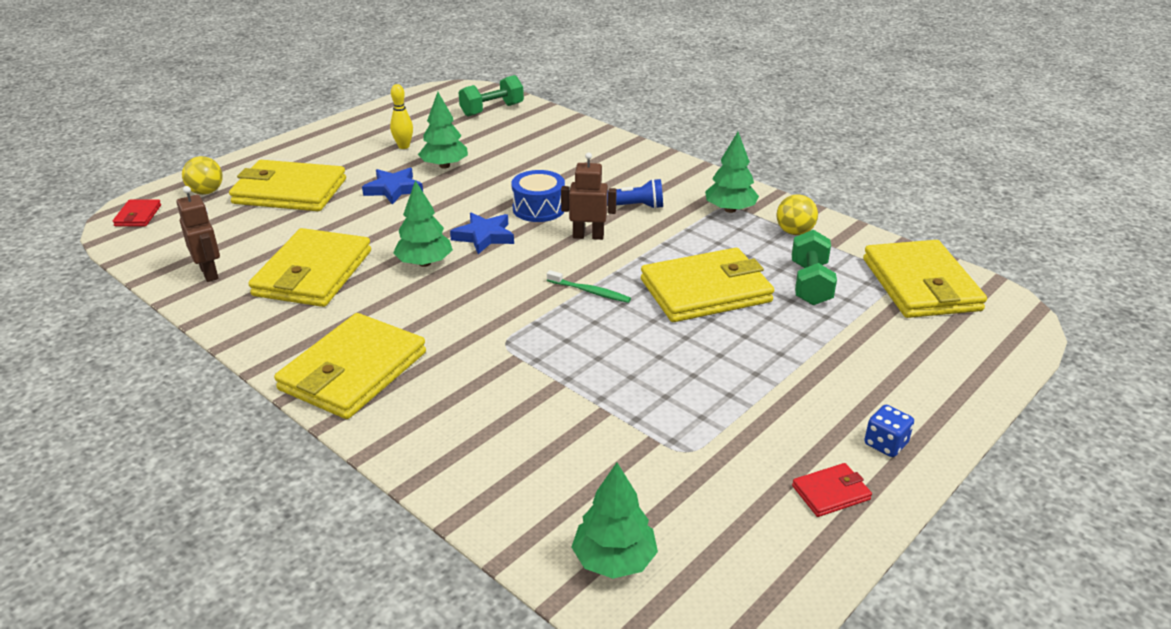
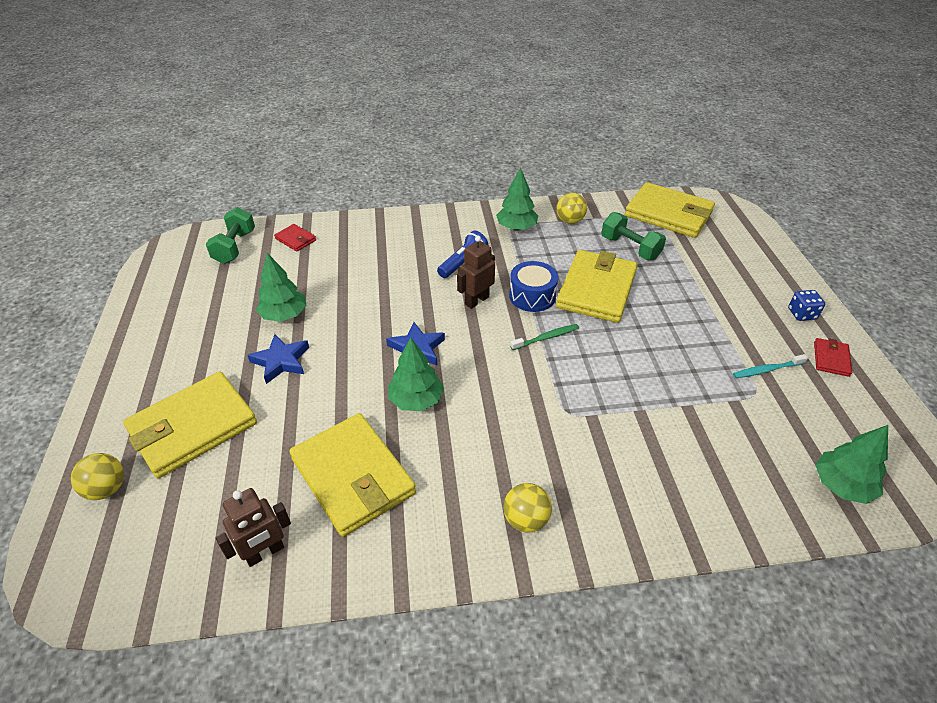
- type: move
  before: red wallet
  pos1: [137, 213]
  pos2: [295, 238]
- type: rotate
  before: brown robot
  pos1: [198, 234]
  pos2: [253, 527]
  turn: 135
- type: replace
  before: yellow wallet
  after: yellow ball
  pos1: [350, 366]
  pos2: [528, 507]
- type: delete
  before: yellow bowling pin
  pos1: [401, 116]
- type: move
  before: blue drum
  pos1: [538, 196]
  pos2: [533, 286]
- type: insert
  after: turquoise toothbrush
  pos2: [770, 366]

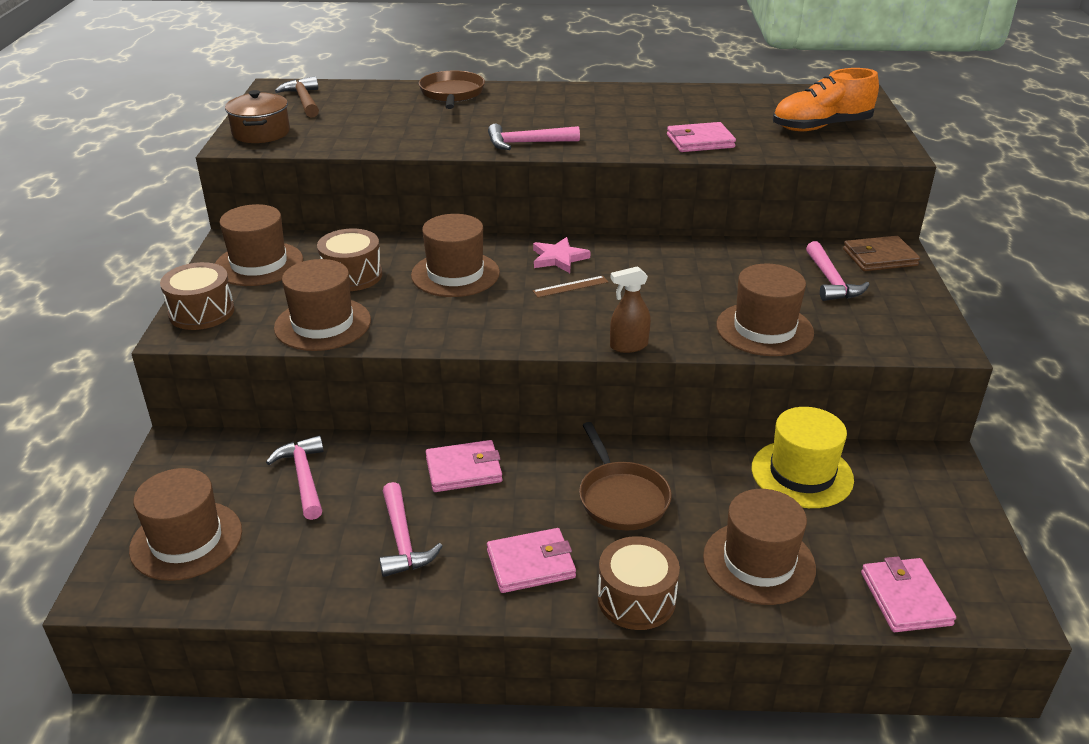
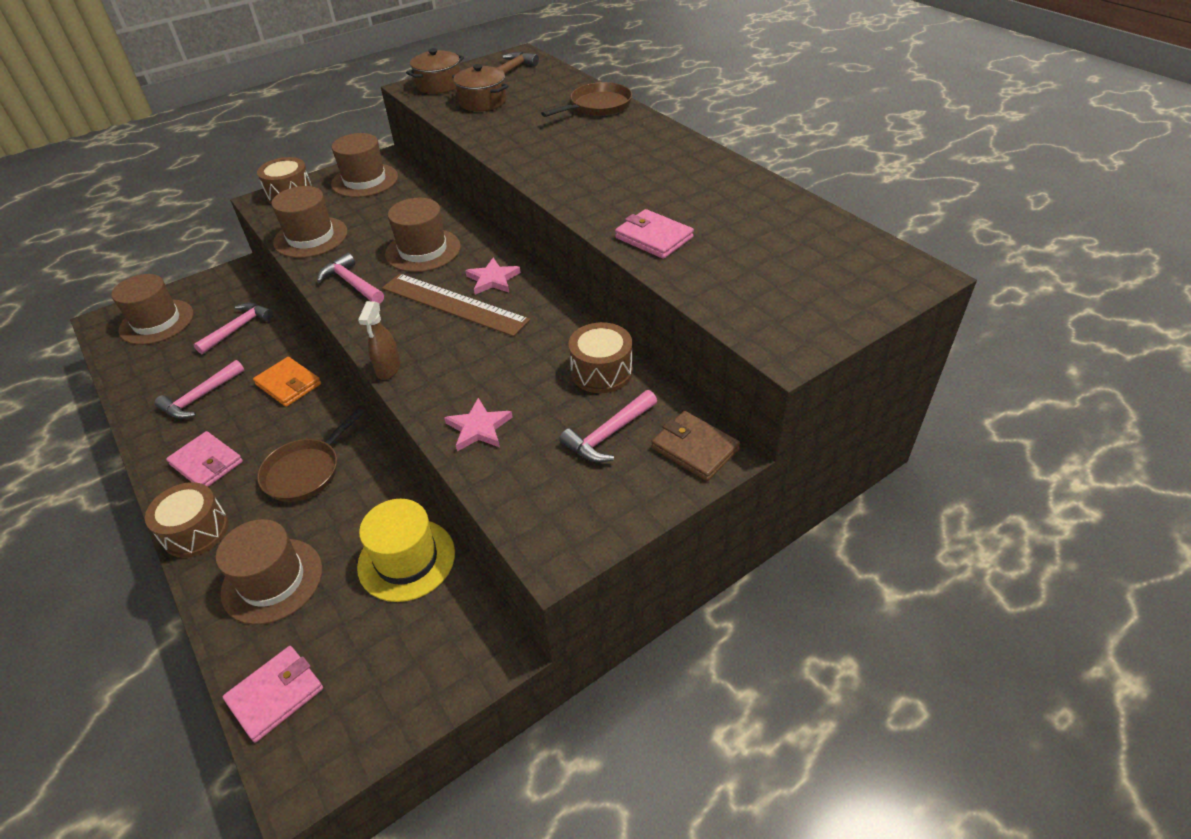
- type: move
  before: brown drum
  pos1: [349, 260]
  pos2: [601, 357]
- type: recolor
  before: pink wallet
  after: orange wallet
  pos1: [464, 466]
  pos2: [287, 382]
- type: move
  before: pink hammer
  pos1: [534, 137]
  pos2: [350, 278]
- type: resize
  before: brown ruler
  pos1: [570, 287]
  pos2: [456, 305]
  scale: 2.36
- type: rotate
  before: brown spray bottle
  pos1: [630, 309]
  pos2: [379, 340]
  turn: -120
- type: replace
  before: brown hat
  after: pink star
  pos1: [765, 310]
  pos2: [478, 424]
- type: delete
  before: orange shoe
  pos1: [826, 99]
- type: insert
  after: brown pot
  pos2: [480, 88]

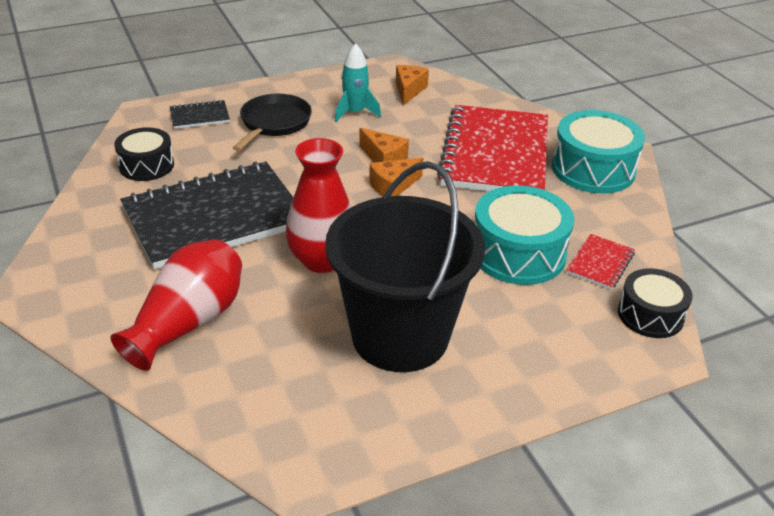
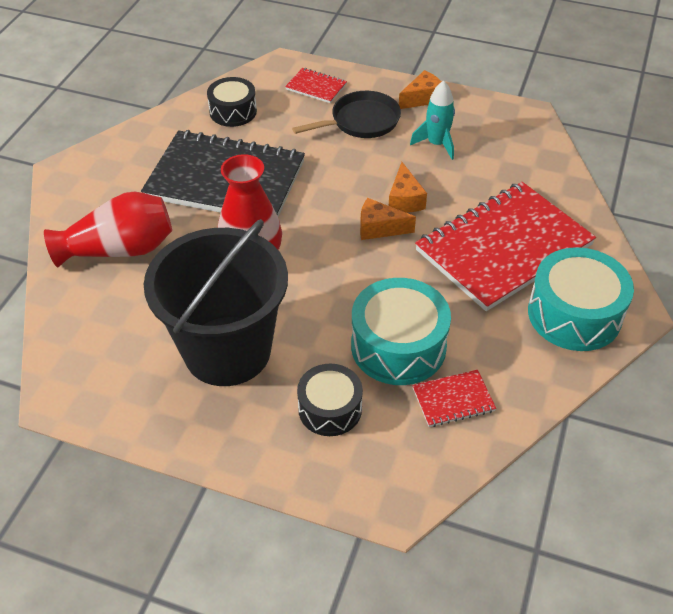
- type: recolor
  before: black notebook
  after: red notebook
  pos1: [200, 114]
  pos2: [316, 85]
- type: move
  before: orange cheese
  pos1: [412, 85]
  pos2: [420, 89]
- type: move
  before: black drum
  pos1: [655, 303]
  pos2: [330, 400]

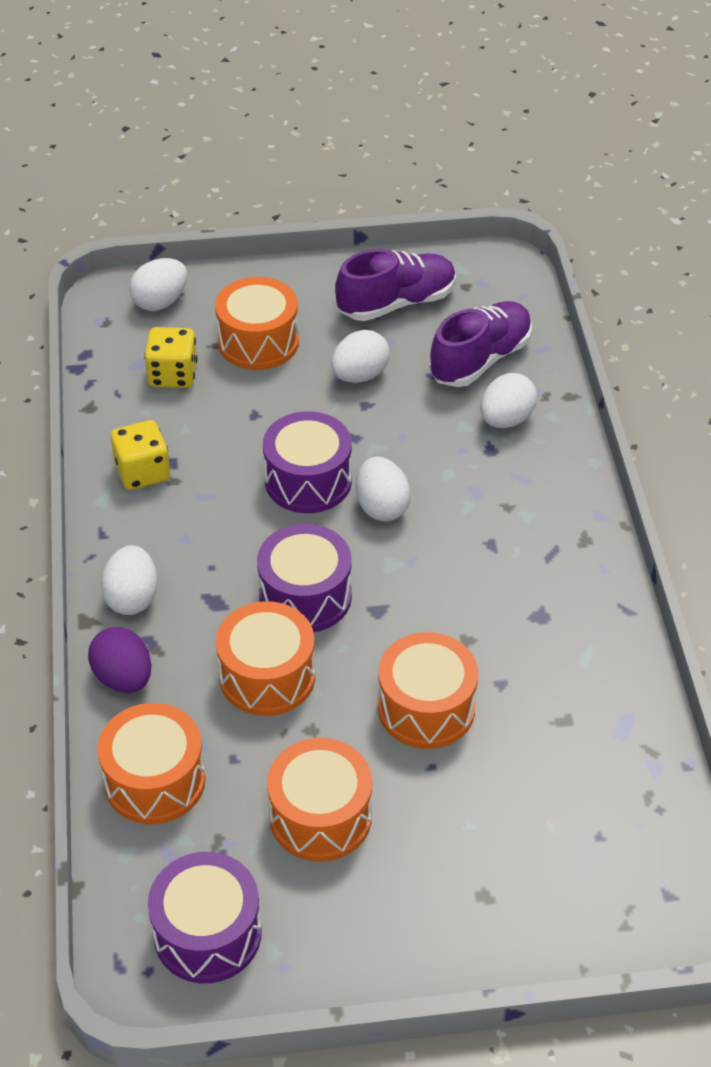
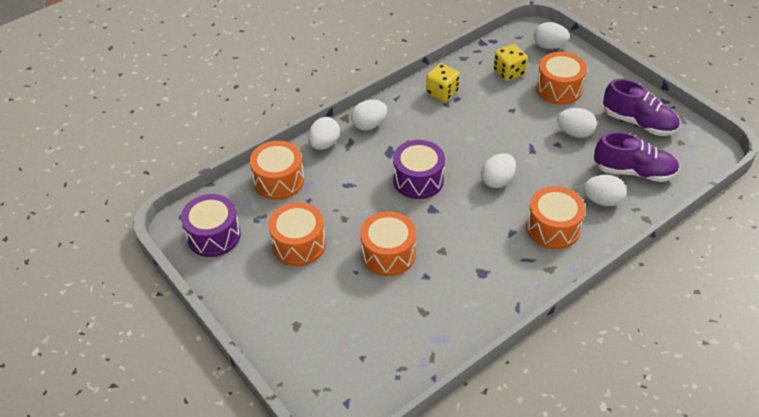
- type: recolor
  before: purple egg
  after: white egg
  pos1: [119, 660]
  pos2: [324, 133]
- type: move
  before: orange drum
  pos1: [265, 658]
  pos2: [556, 217]
- type: delete
  before: purple drum
  pos1: [307, 462]

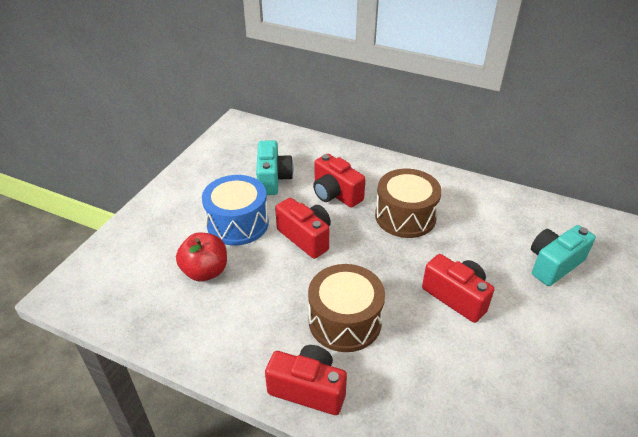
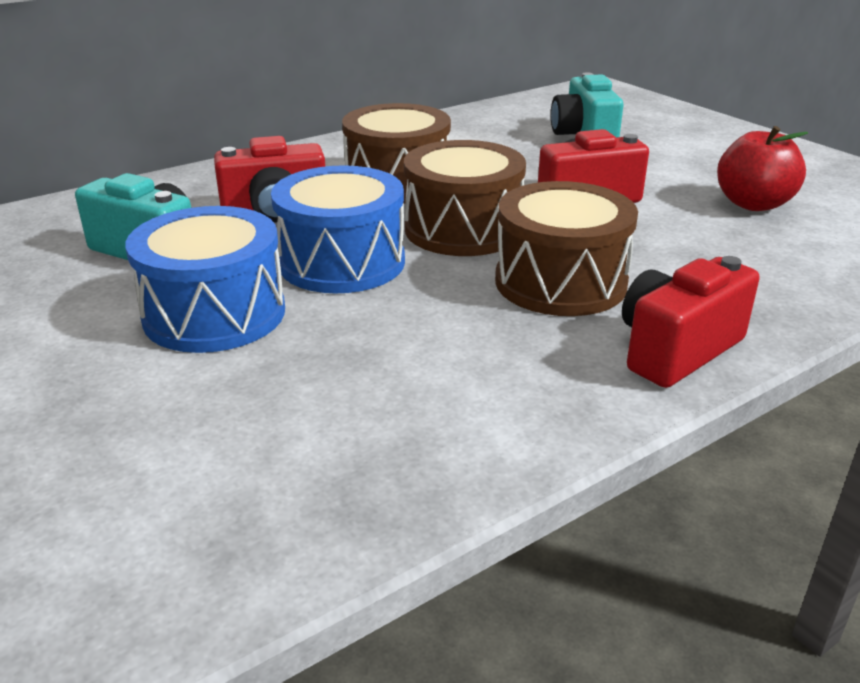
- type: move
  before: red apple
  pos1: [201, 257]
  pos2: [762, 168]
- type: replace
  before: red camera
  after: blue drum
  pos1: [303, 228]
  pos2: [338, 229]
- type: insert
  after: brown drum
  pos2: [465, 198]

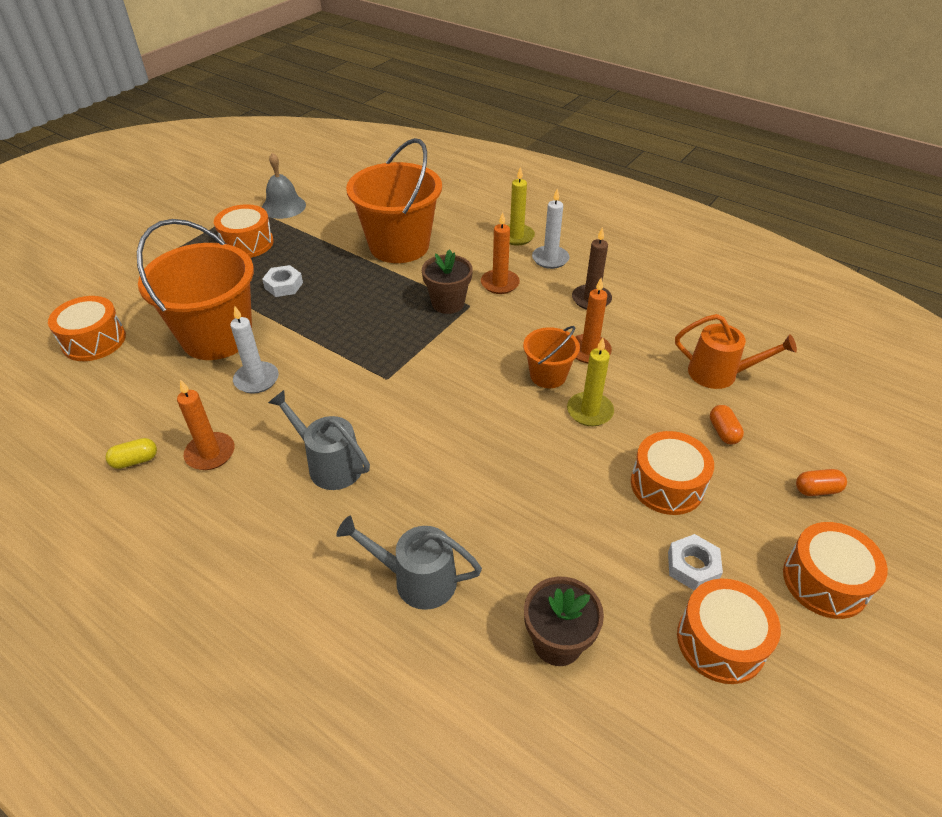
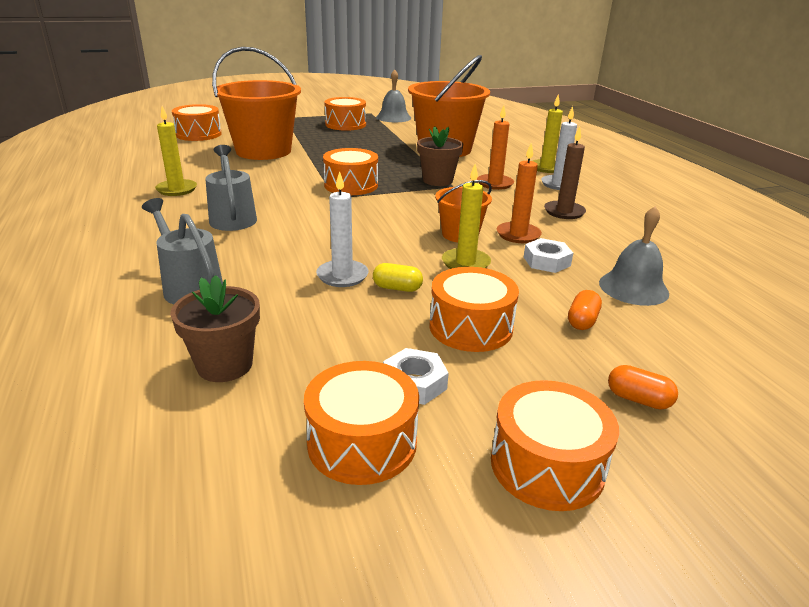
- type: move
  before: yellow capsule
  pos1: [131, 453]
  pos2: [398, 277]
- type: recolor
  before: orange candle
  after: yellow candle
  pos1: [206, 424]
  pos2: [176, 151]
- type: move
  before: white candle
  pos1: [254, 350]
  pos2: [342, 229]
- type: move
  before: white nut
  pos1: [282, 281]
  pos2: [548, 255]
- type: replace
  before: orange watering can
  after: grey bell
  pos1: [736, 351]
  pos2: [634, 256]
- type: insert
  after: orange drum
  pos2: [350, 171]

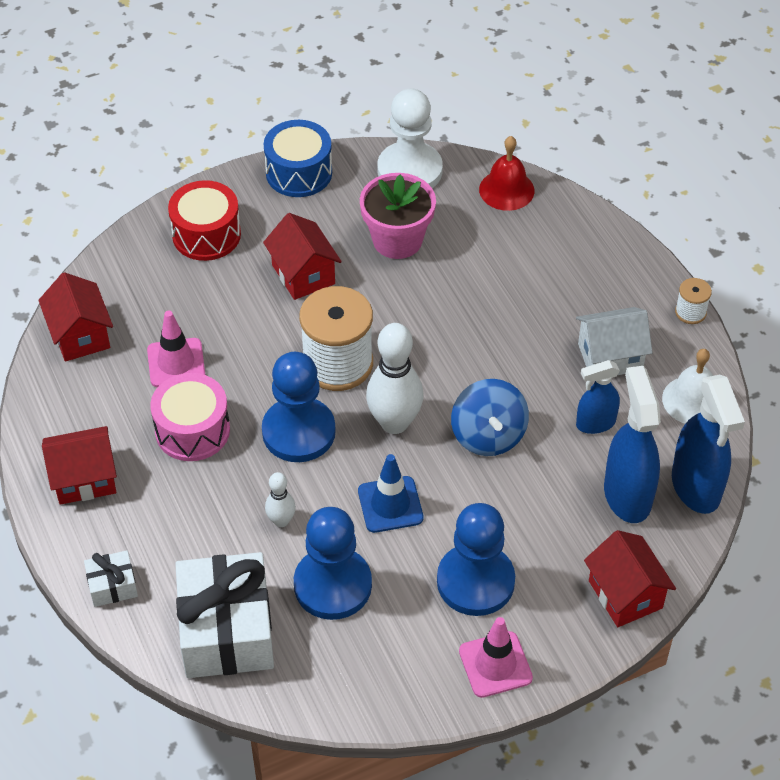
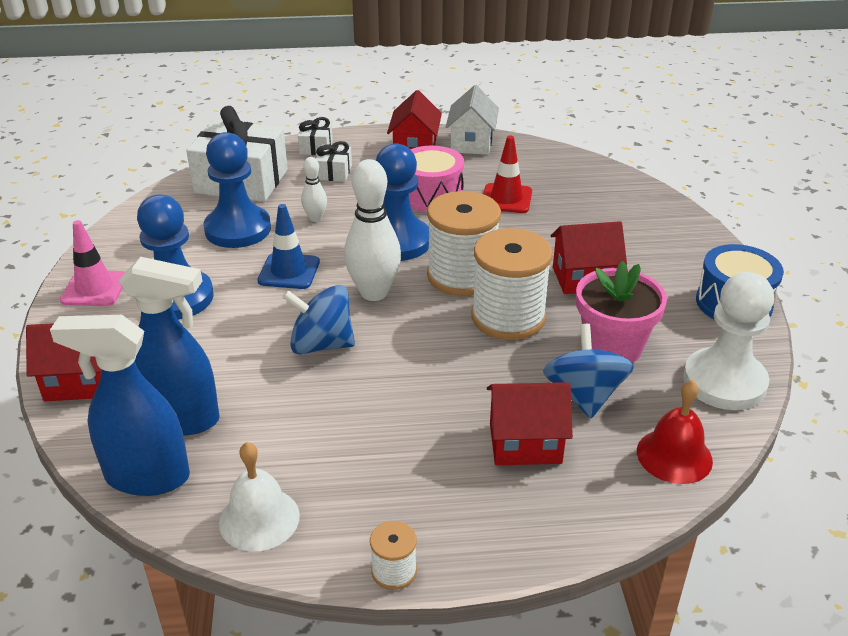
- type: move
  before: red house
  pos1: [75, 317]
  pos2: [530, 423]
- type: recolor
  before: pink traffic cone
  after: red traffic cone
  pos1: [176, 349]
  pos2: [507, 174]
- type: delete
  before: red drum
  pos1: [204, 220]
- type: move
  before: white house
  pos1: [614, 341]
  pos2: [472, 120]
- type: delete
  before: blue spray bottle
  pos1: [598, 397]
- type: insert
  after: white gift
  pos2: [334, 161]
- type: insert
  after: white spool
  pos2: [512, 284]
- type: insert
  after: blue spinning top
  pos2: [588, 371]

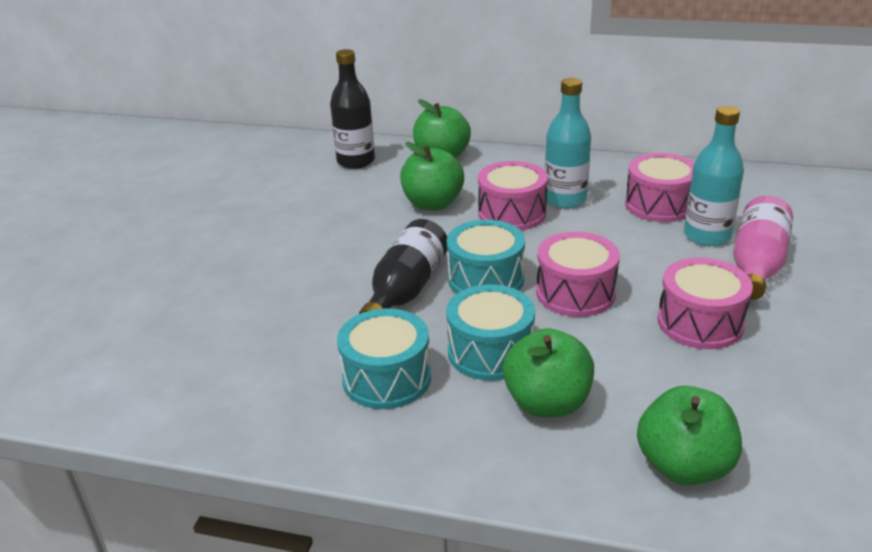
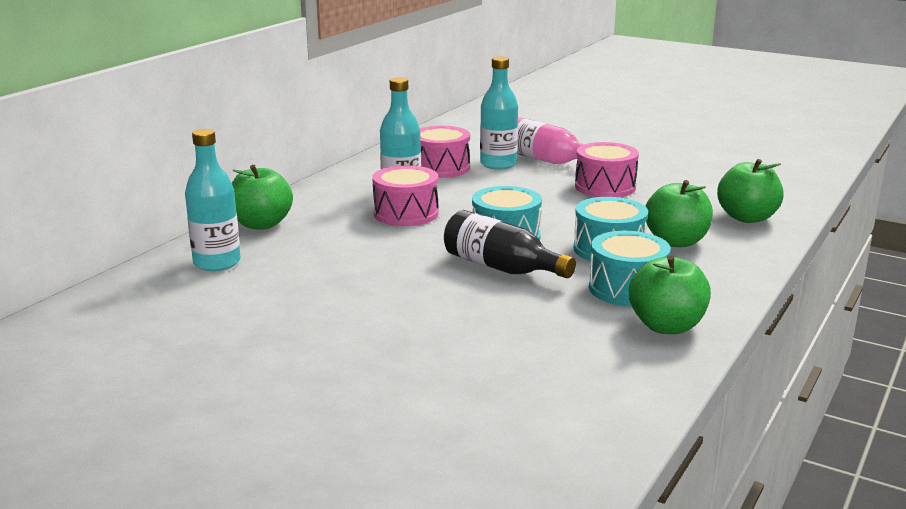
- type: recolor
  before: black bottle
  after: turquoise bottle
  pos1: [352, 109]
  pos2: [213, 200]
- type: move
  before: green apple
  pos1: [432, 176]
  pos2: [670, 294]
- type: delete
  before: pink drum
  pos1: [578, 274]

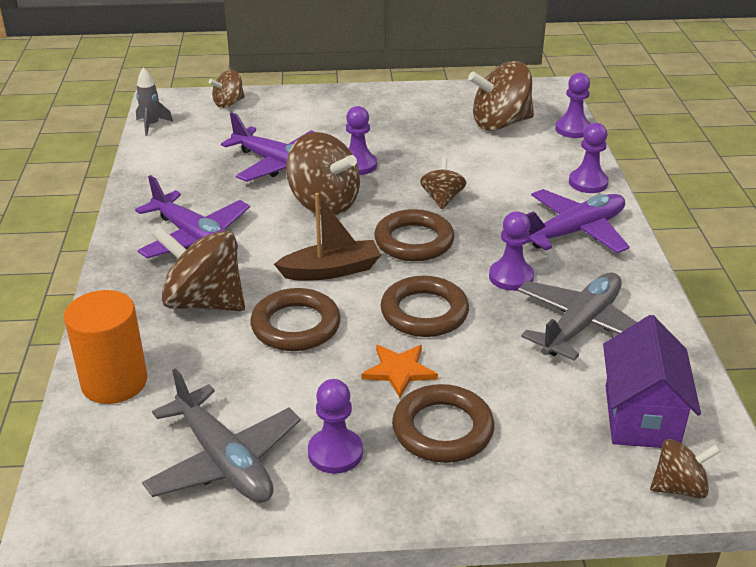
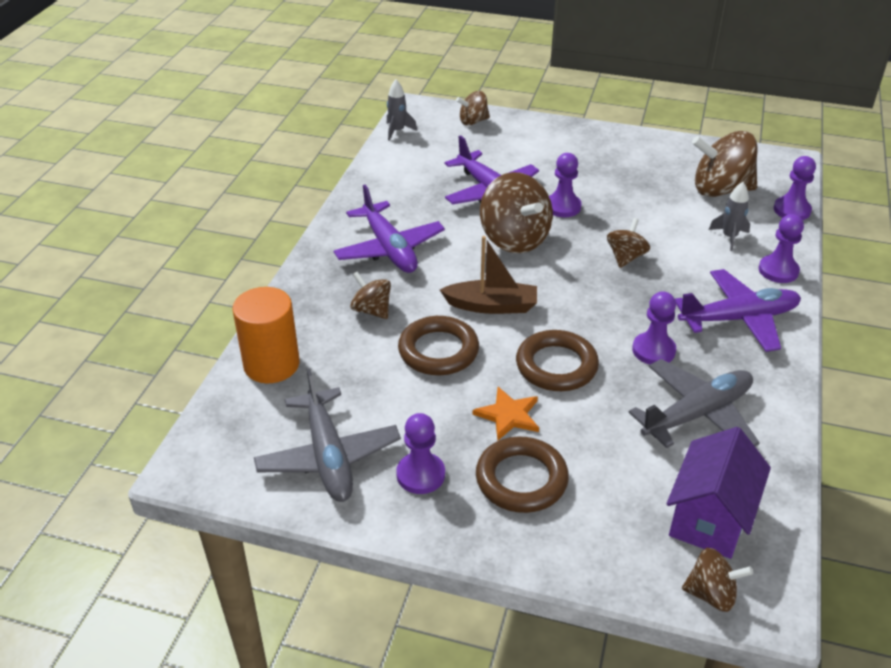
- type: resize
  before: brown spinning top
  pos1: [198, 268]
  pos2: [370, 295]
  scale: 0.55
- type: delete
  before: brown ring
  pos1: [414, 235]
- type: insert
  after: grey rocket
  pos2: [729, 216]

